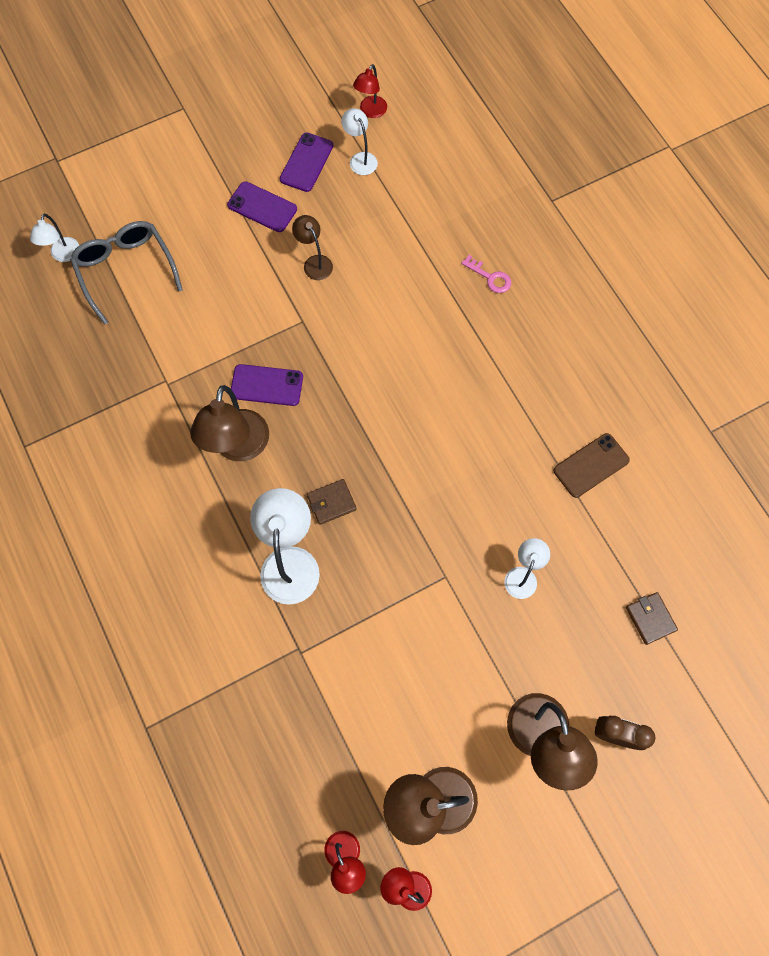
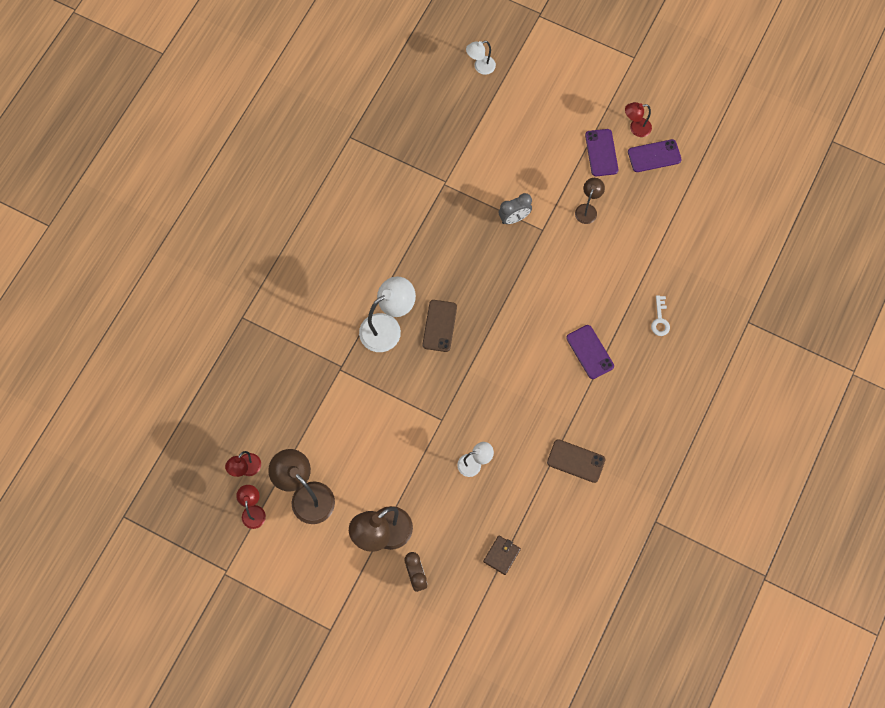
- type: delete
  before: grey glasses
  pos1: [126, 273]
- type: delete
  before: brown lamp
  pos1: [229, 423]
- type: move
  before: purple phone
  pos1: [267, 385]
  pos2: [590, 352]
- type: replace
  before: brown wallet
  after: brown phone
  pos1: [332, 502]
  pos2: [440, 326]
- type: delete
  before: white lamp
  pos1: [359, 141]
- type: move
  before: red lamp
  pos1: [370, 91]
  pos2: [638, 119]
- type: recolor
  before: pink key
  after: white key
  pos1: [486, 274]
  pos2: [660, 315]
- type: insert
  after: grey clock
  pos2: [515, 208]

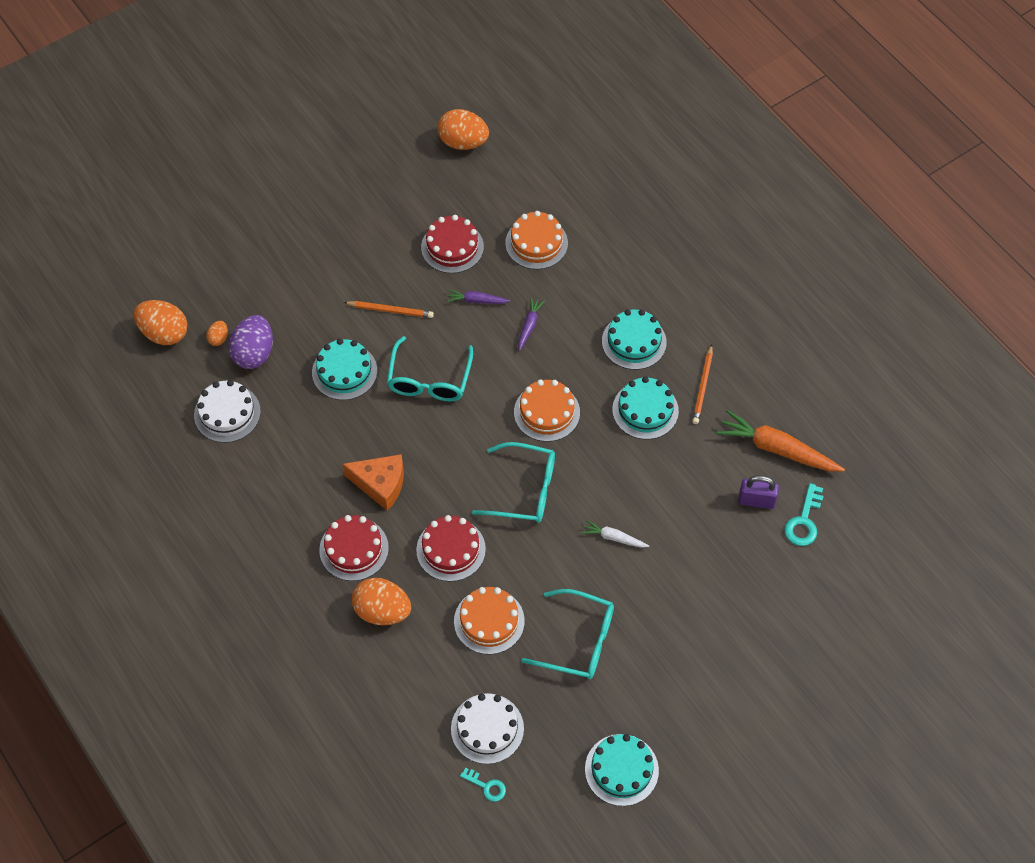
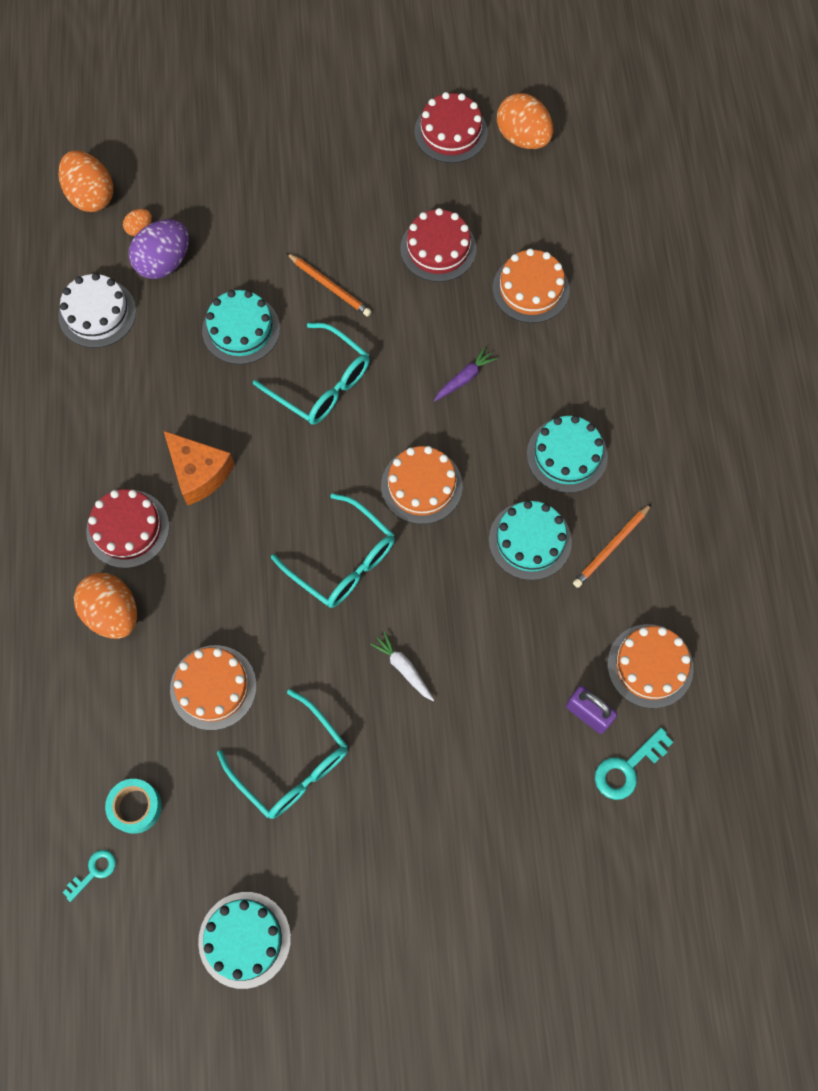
- type: rotate
  before: turquoise glasses
  pos1: [430, 368]
  pos2: [311, 373]
  turn: -90
- type: move
  before: red cake
  pos1: [451, 548]
  pos2: [451, 127]
- type: delete
  before: purple carrot
  pos1: [478, 297]
- type: replace
  before: white cake
  after: turquoise tape
  pos1: [487, 728]
  pos2: [133, 806]
- type: rotate
  before: turquoise key
  pos1: [483, 785]
  pos2: [89, 876]
  turn: -105
- type: replace
  before: orange carrot
  after: orange cake
  pos1: [780, 441]
  pos2: [650, 666]

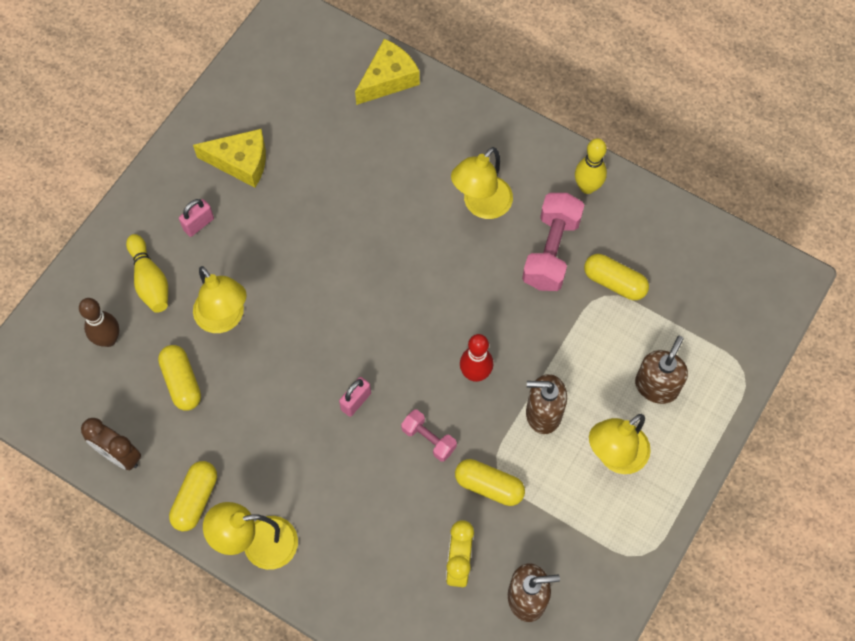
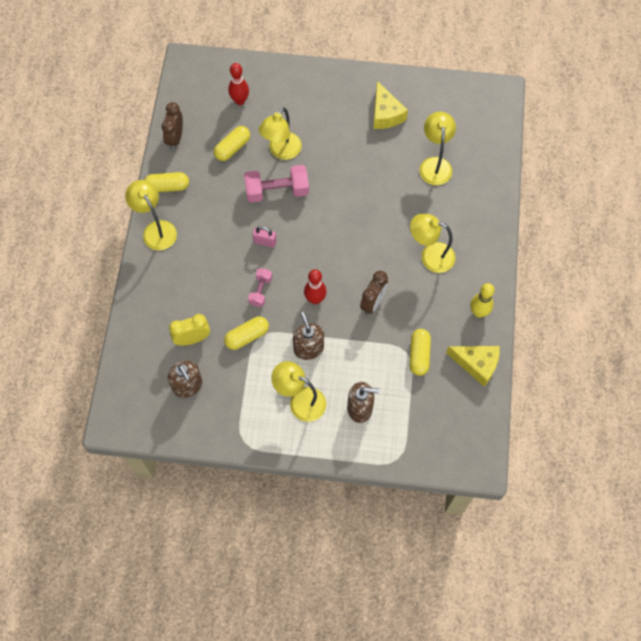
- type: recolor
  before: brown bowling pin
  after: red bowling pin
  pos1: [99, 322]
  pos2: [238, 84]
- type: delete
  before: yellow bowling pin
  pos1: [147, 273]
- type: delete
  before: pink padlock
  pos1: [196, 218]
- type: move
  before: yellow cheese
  pos1: [387, 72]
  pos2: [473, 366]
- type: rotate
  before: yellow capsule
  pos1: [490, 482]
  pos2: [246, 333]
  turn: 60
- type: move
  before: pink dumbbell
  pos1: [553, 242]
  pos2: [276, 184]
- type: insert
  after: brown clock
  pos2: [374, 293]
- type: insert
  after: yellow lamp
  pos2: [437, 148]

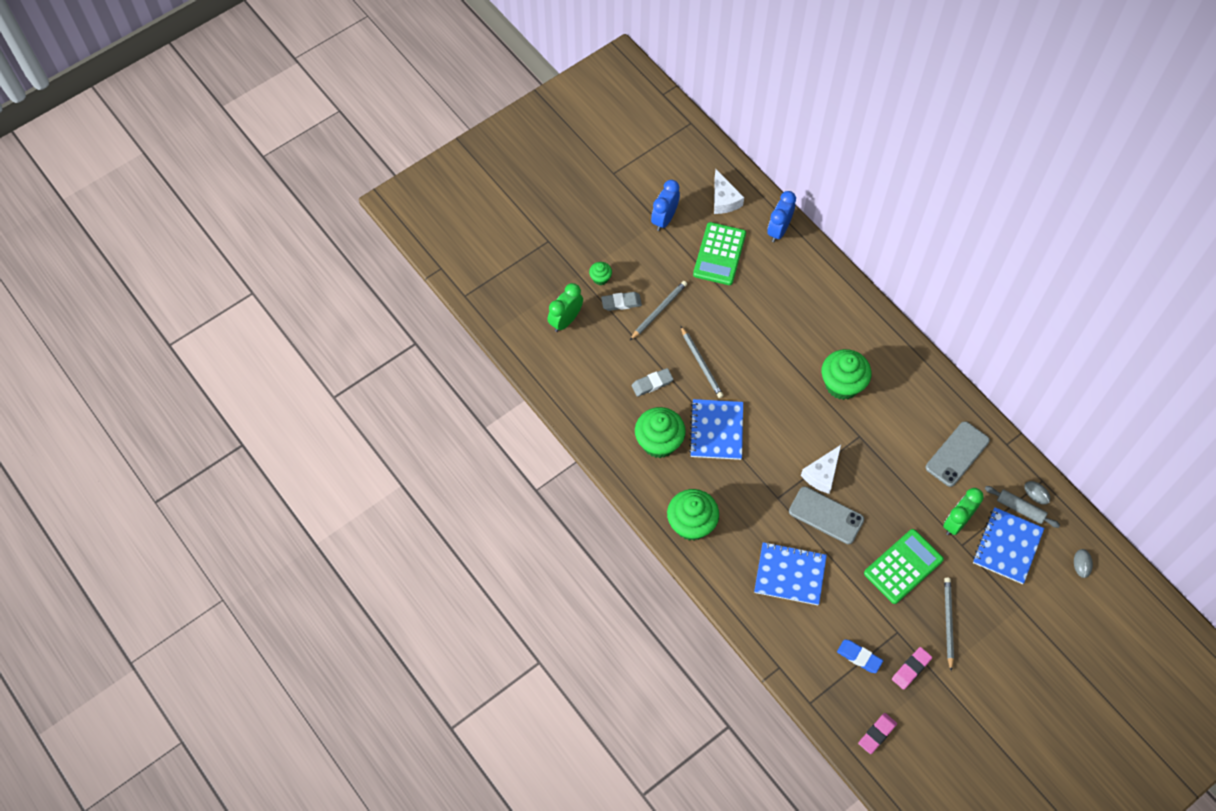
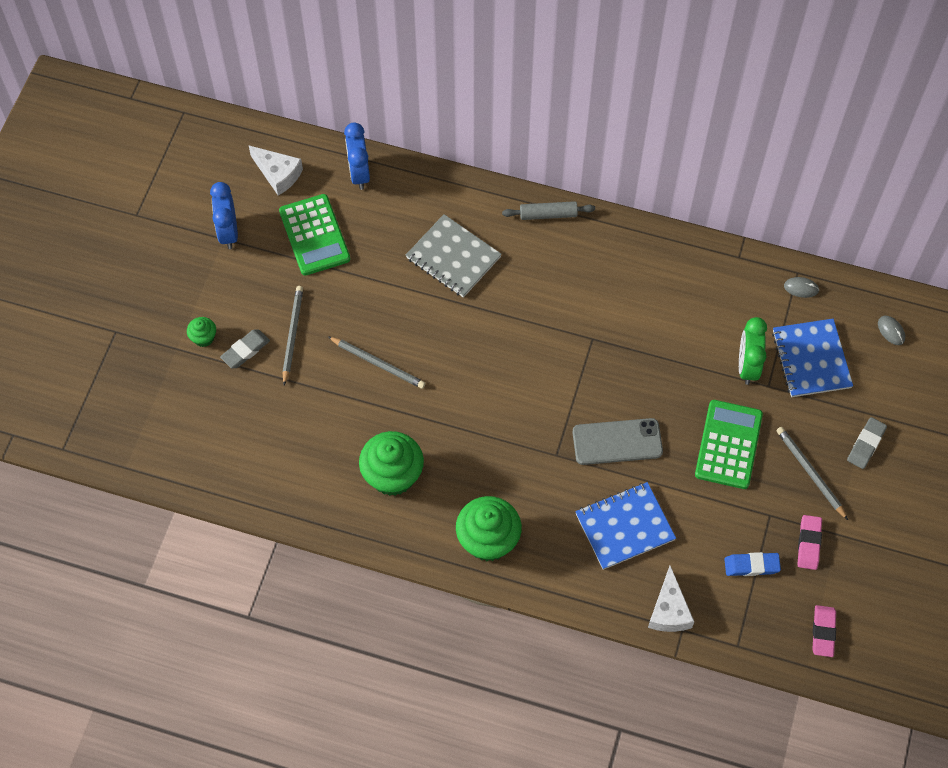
- type: delete
  before: green clock
  pos1: [565, 307]
- type: move
  before: grey eraser
  pos1: [652, 382]
  pos2: [867, 443]
- type: delete
  before: blue notebook
  pos1: [716, 429]
- type: move
  before: white cheese
  pos1: [821, 469]
  pos2: [671, 599]
- type: delete
  before: green cupcake
  pos1: [846, 374]
- type: delete
  before: grey phone
  pos1: [958, 454]
- type: move
  before: grey rolling pin
  pos1: [1022, 507]
  pos2: [548, 210]
- type: insert
  after: grey notebook
  pos2: [454, 256]

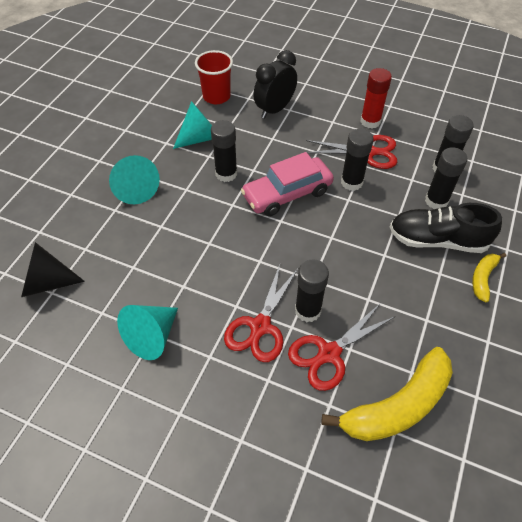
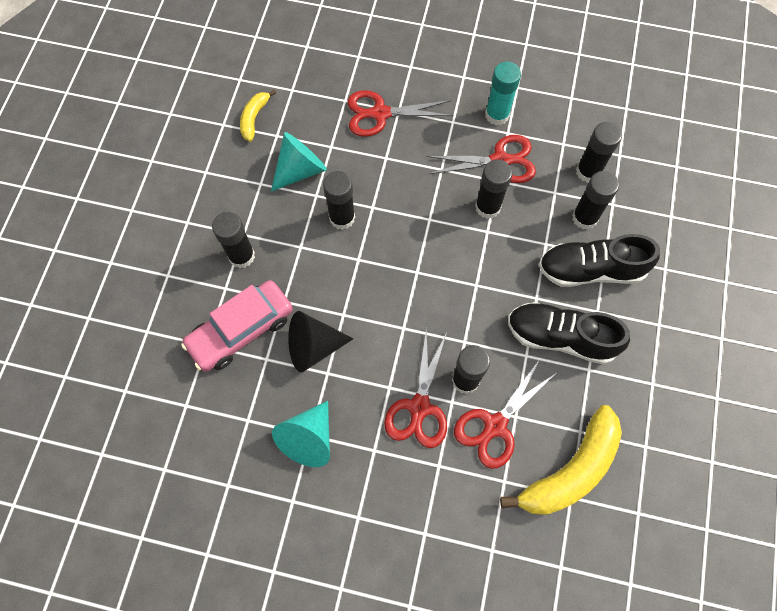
- type: move
  before: black cone
  pos1: [53, 269]
  pos2: [321, 341]
- type: replace
  before: turquoise cone
  after: black glue stick
  pos1: [134, 179]
  pos2: [233, 240]
- type: delete
  before: red cup
  pos1: [214, 77]
- type: move
  before: pink car
  pos1: [287, 184]
  pos2: [237, 326]
- type: replace
  before: black clock
  after: red scissors
  pos1: [275, 84]
  pos2: [400, 113]
- type: recolor
  before: red glue stick
  after: turquoise glue stick
  pos1: [376, 98]
  pos2: [503, 93]
- type: move
  before: yellow banana
  pos1: [489, 277]
  pos2: [258, 116]
- type: insert
  after: black shoe
  pos2: [569, 333]

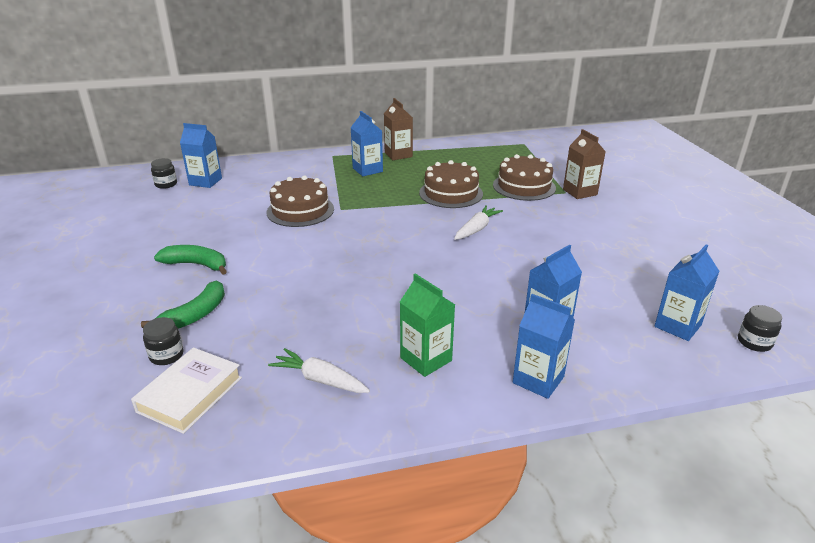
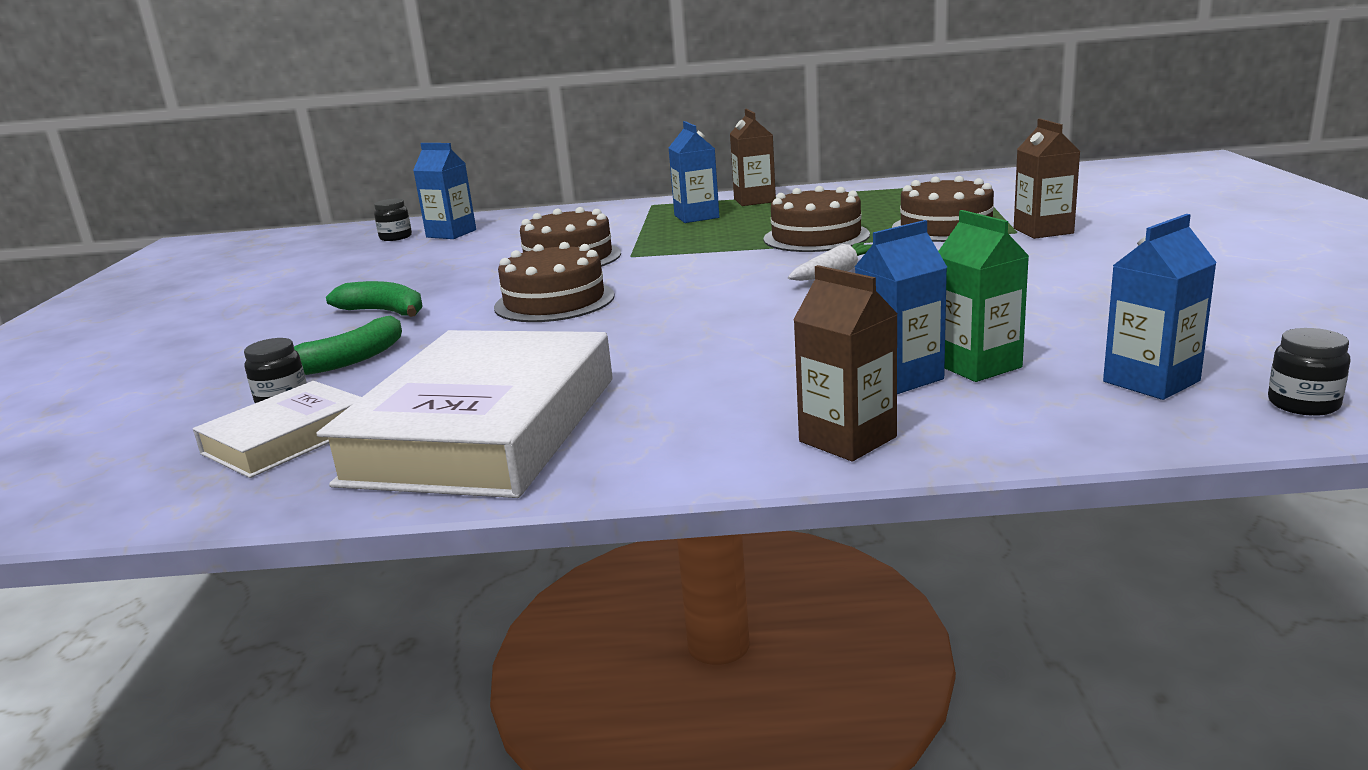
- type: replace
  before: white carrot
  after: white book
  pos1: [319, 370]
  pos2: [465, 414]
- type: move
  before: green carton
  pos1: [427, 325]
  pos2: [983, 296]
- type: recolor
  before: blue carton
  after: brown carton
  pos1: [544, 346]
  pos2: [845, 363]
- type: insert
  after: brown cake
  pos2: [554, 282]

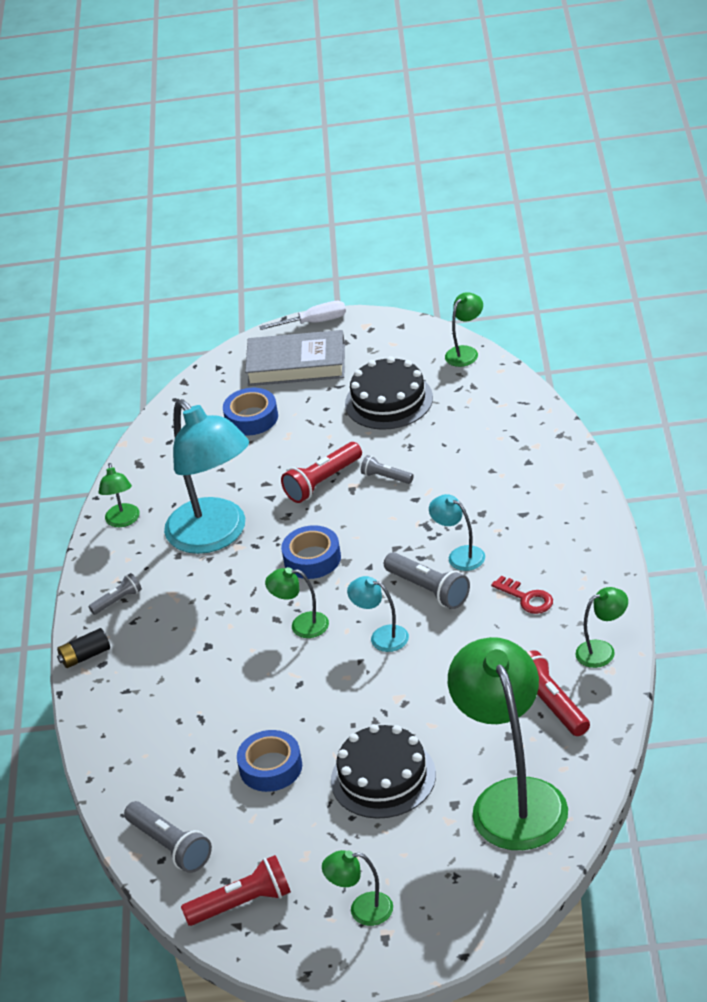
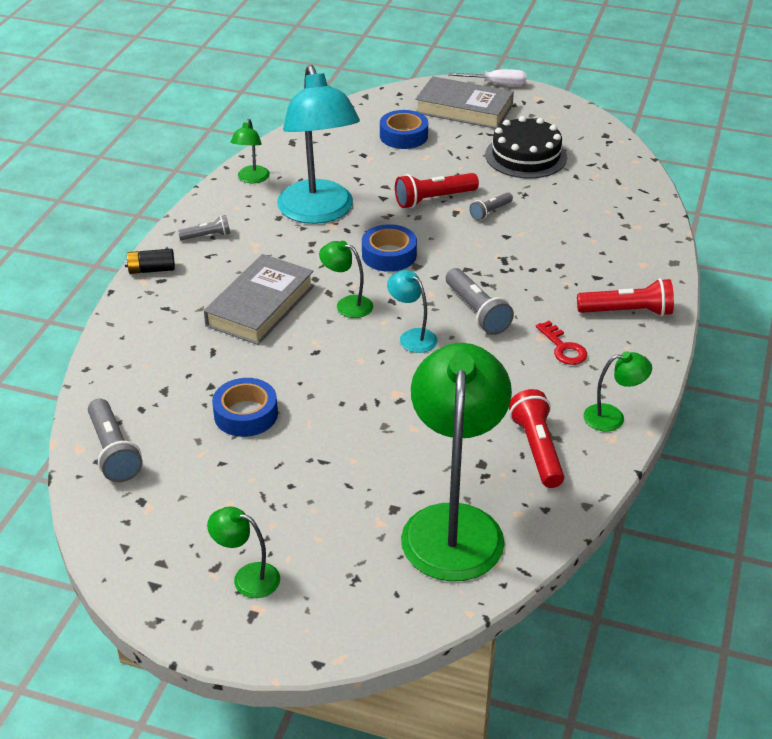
- type: move
  before: red flashlight
  pos1: [236, 890]
  pos2: [625, 297]
- type: delete
  before: black cake
  pos1: [383, 771]
- type: rotate
  before: grey flashlight
  pos1: [387, 469]
  pos2: [491, 206]
  turn: -90
- type: delete
  before: turquoise lamp
  pos1: [457, 532]
- type: delete
  before: green lamp
  pos1: [464, 329]
- type: insert
  after: grey book
  pos2: [259, 299]

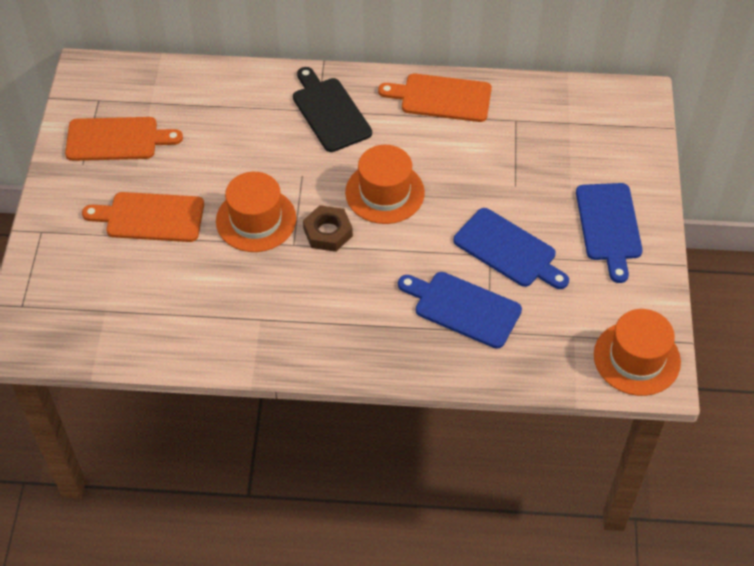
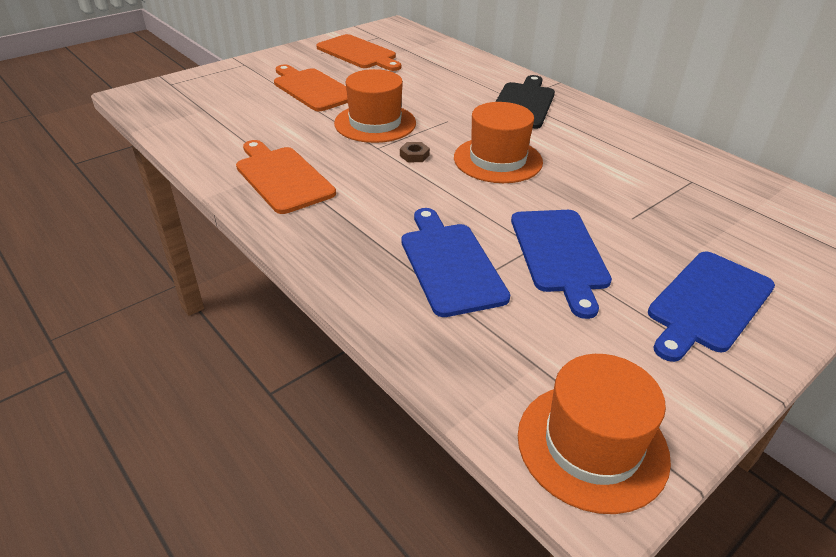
- type: resize
  before: brown nut
  pos1: [328, 228]
  pos2: [415, 152]
  scale: 0.55
- type: move
  before: orange cutting board
  pos1: [435, 98]
  pos2: [286, 177]

